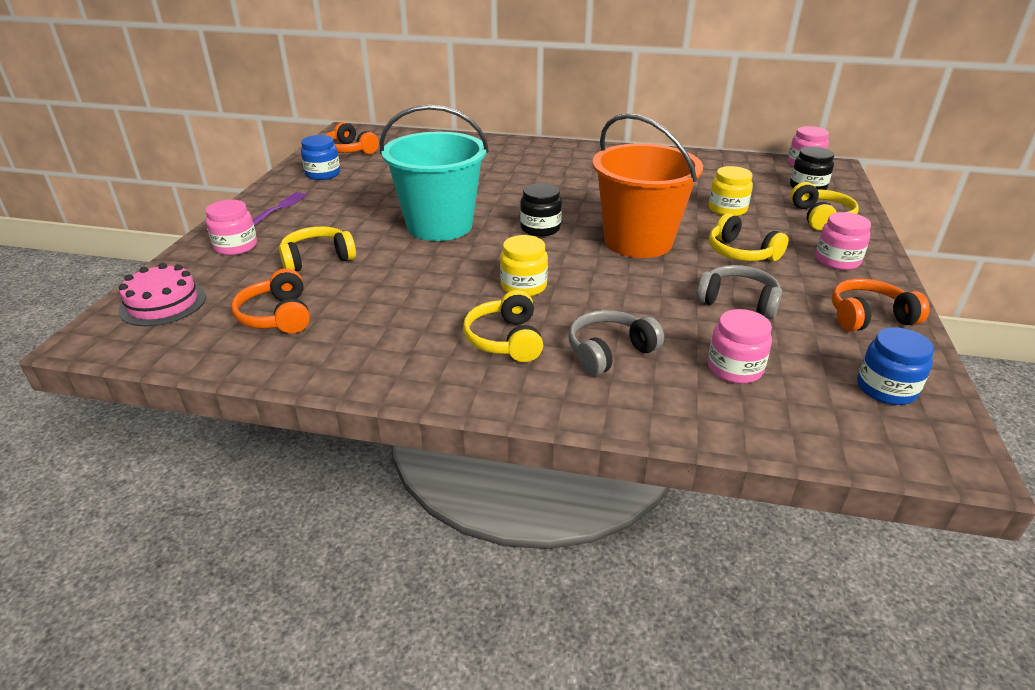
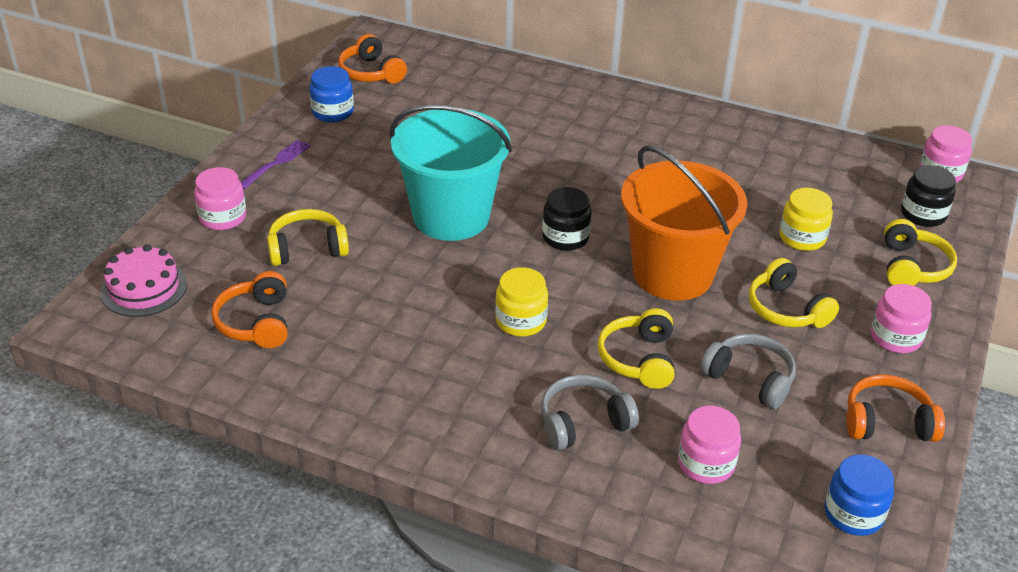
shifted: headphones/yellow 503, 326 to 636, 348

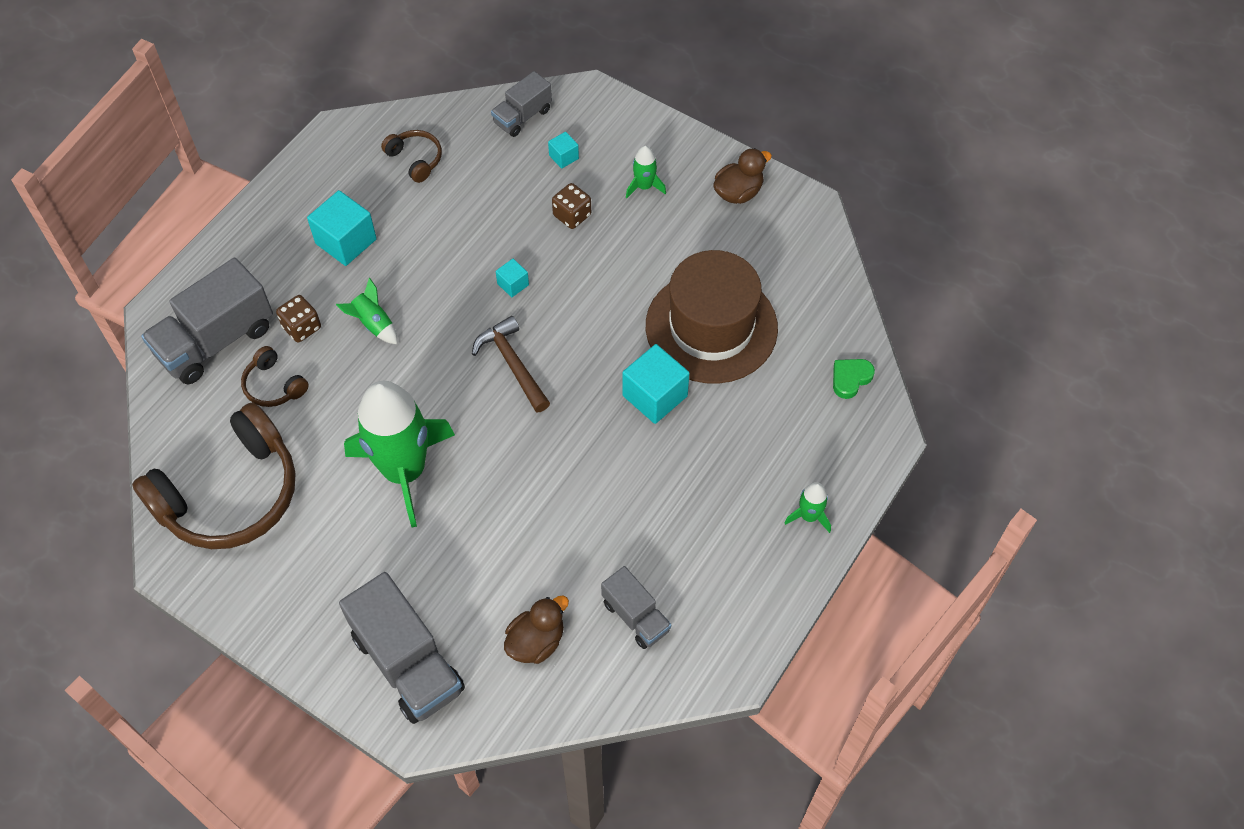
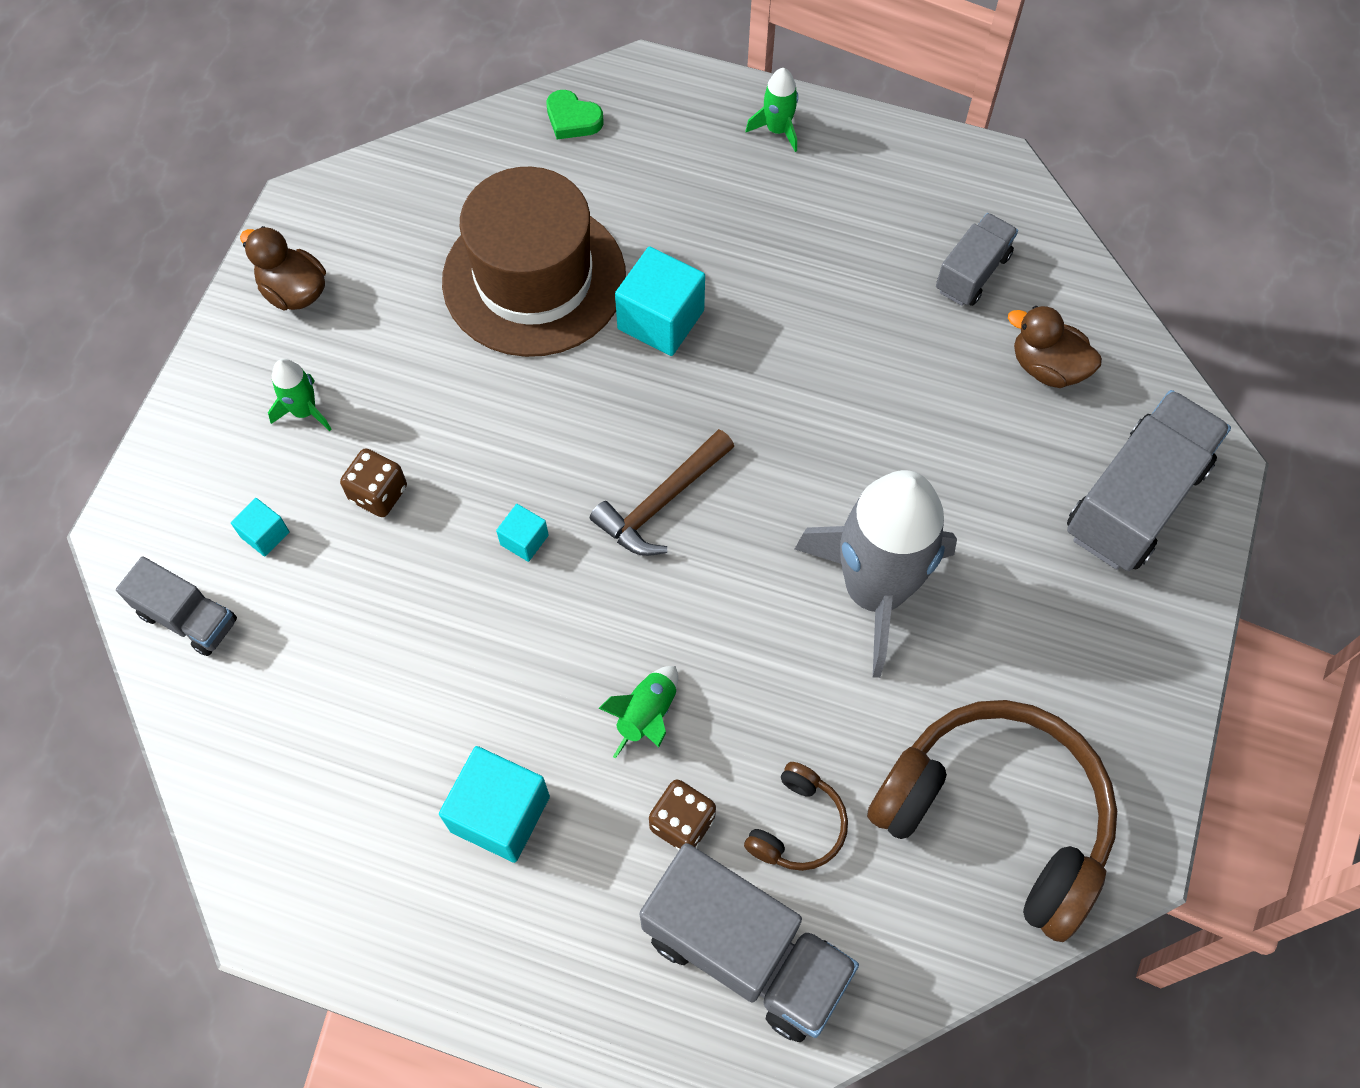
gone: headphones/brown 411, 156
repainted: rocket/green 399, 454 to rocket/grey 876, 574

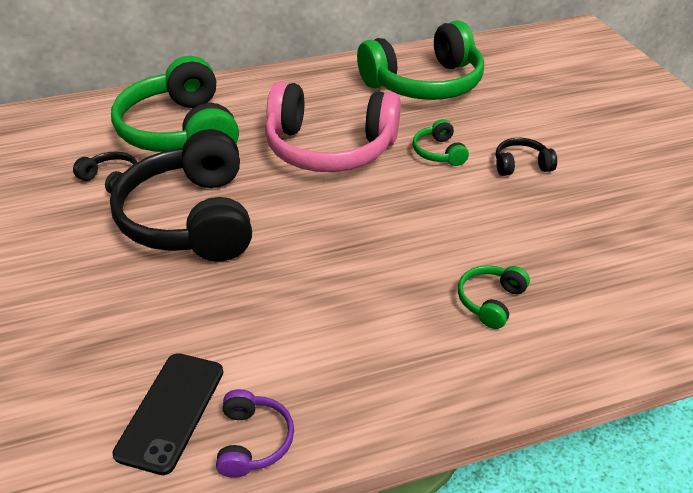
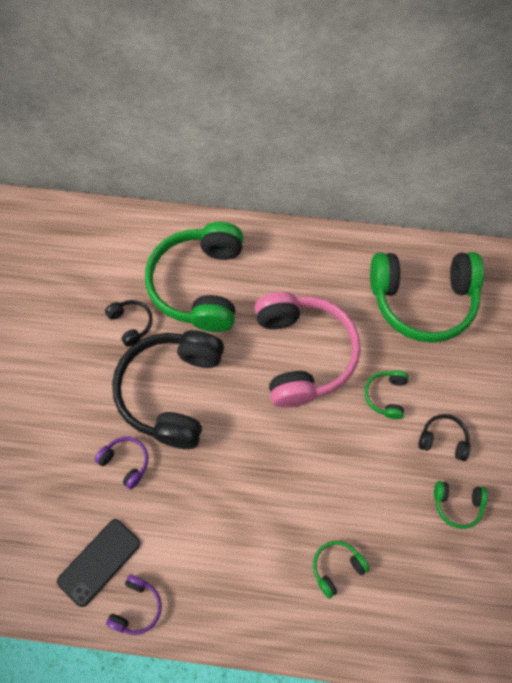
new: headphones/purple 121, 463; headphones/green 461, 505
rotated: headphones/pink 333, 127 = 307, 350 135 degrees counterclockwise

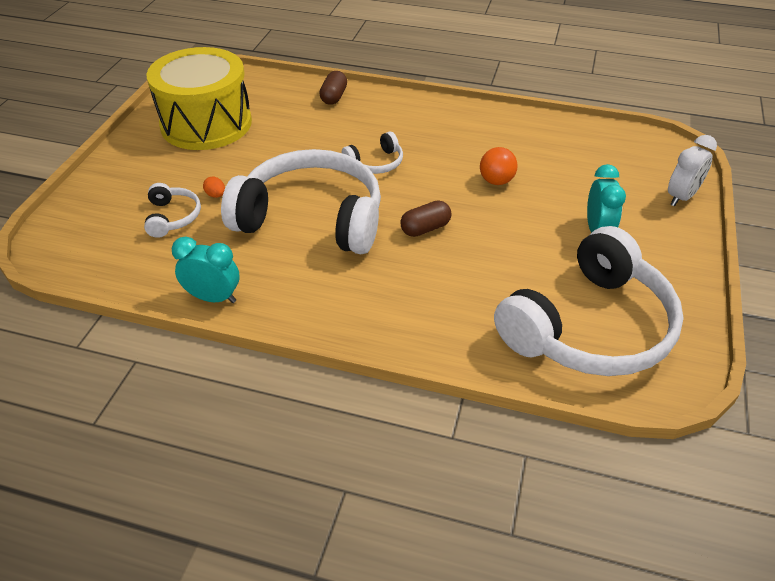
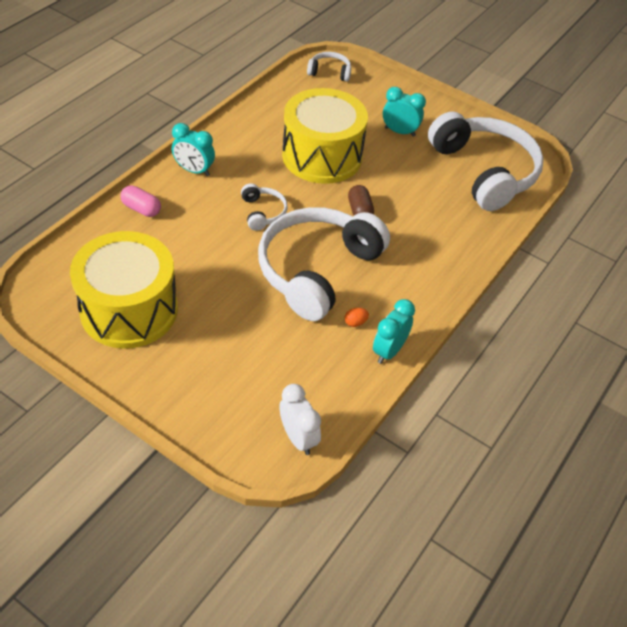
new: clock/turquoise 193, 149
shifted: clock/white 692, 171 to 300, 419; headphones/white 172, 210 to 329, 67; egg/orange 214, 187 to 357, 317
swapped: ball/orange 499, 166 to drum/yellow 325, 136
repainted: capsule/brown 333, 88 to capsule/pink 140, 201

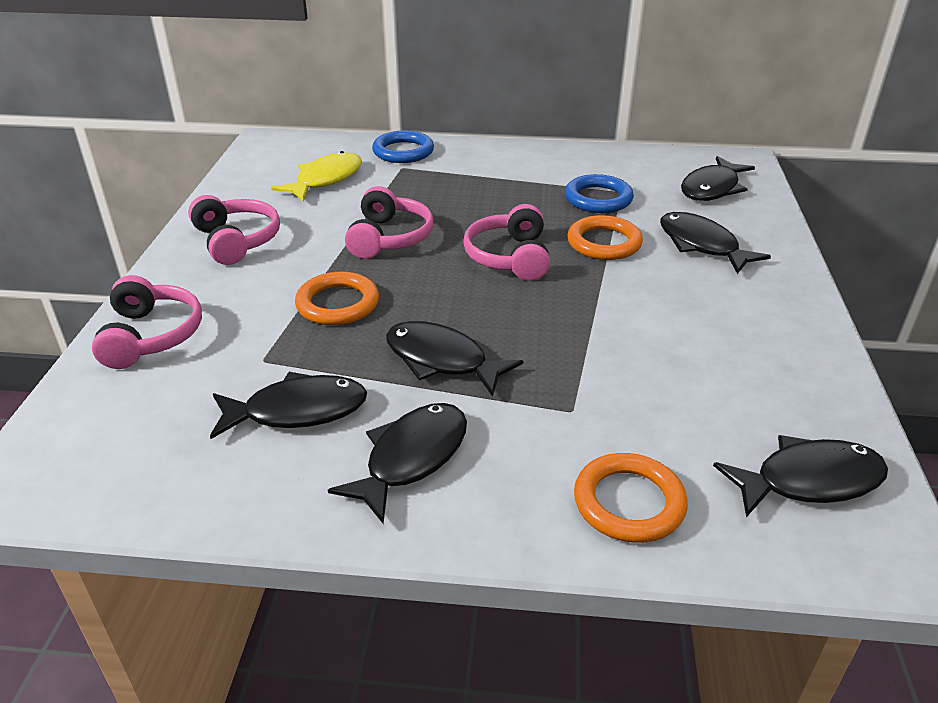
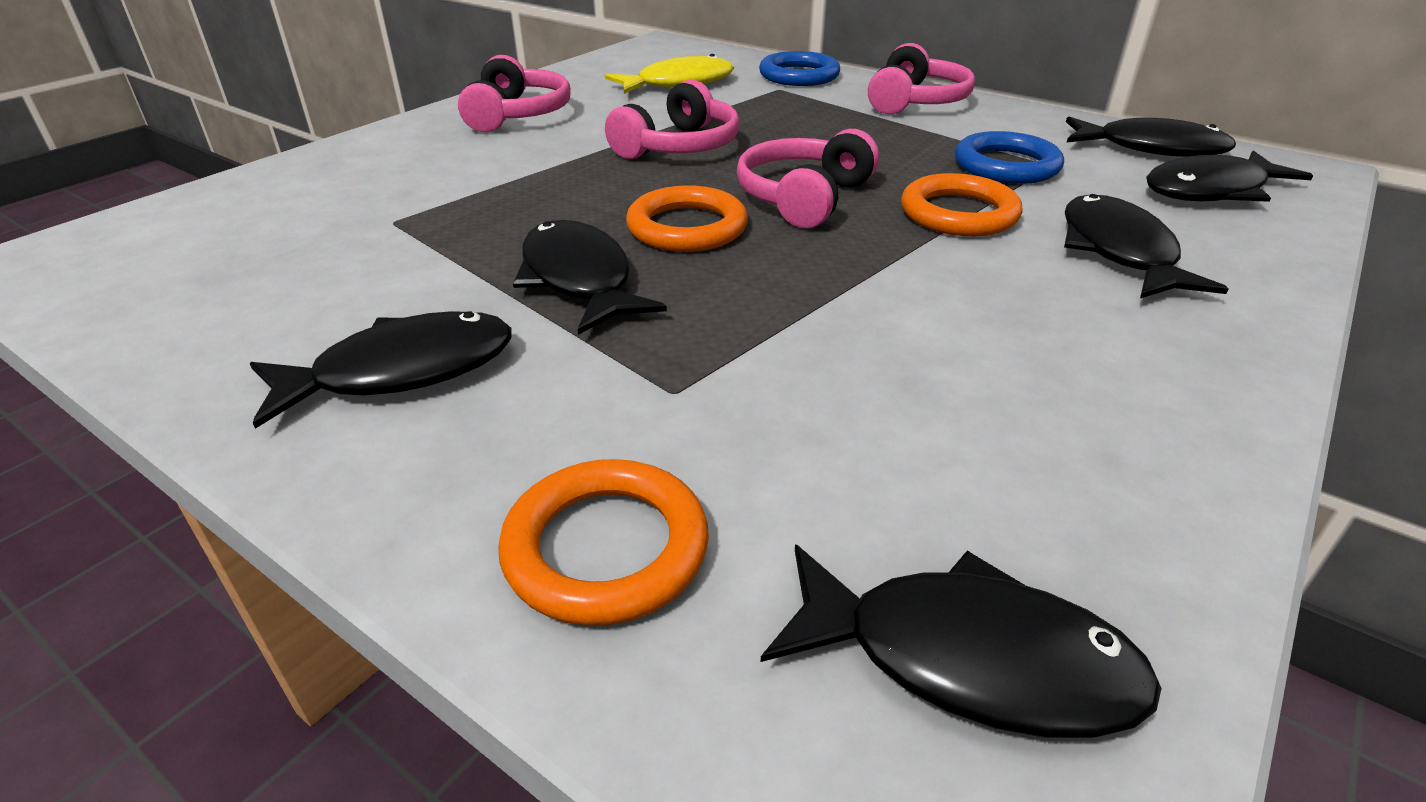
shifted: ring/orange 337, 298 to 687, 218; headphones/pink 147, 322 to 921, 78; fish/black 288, 405 to 1151, 137

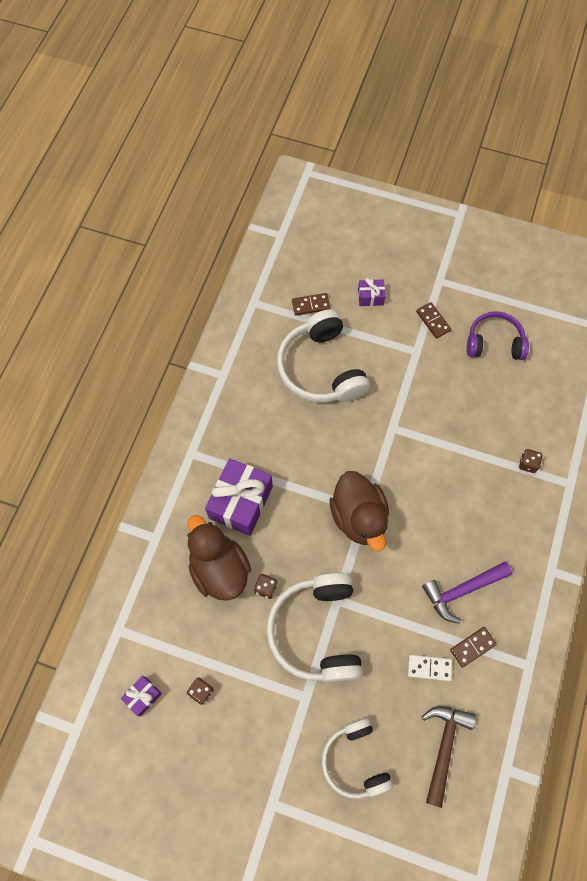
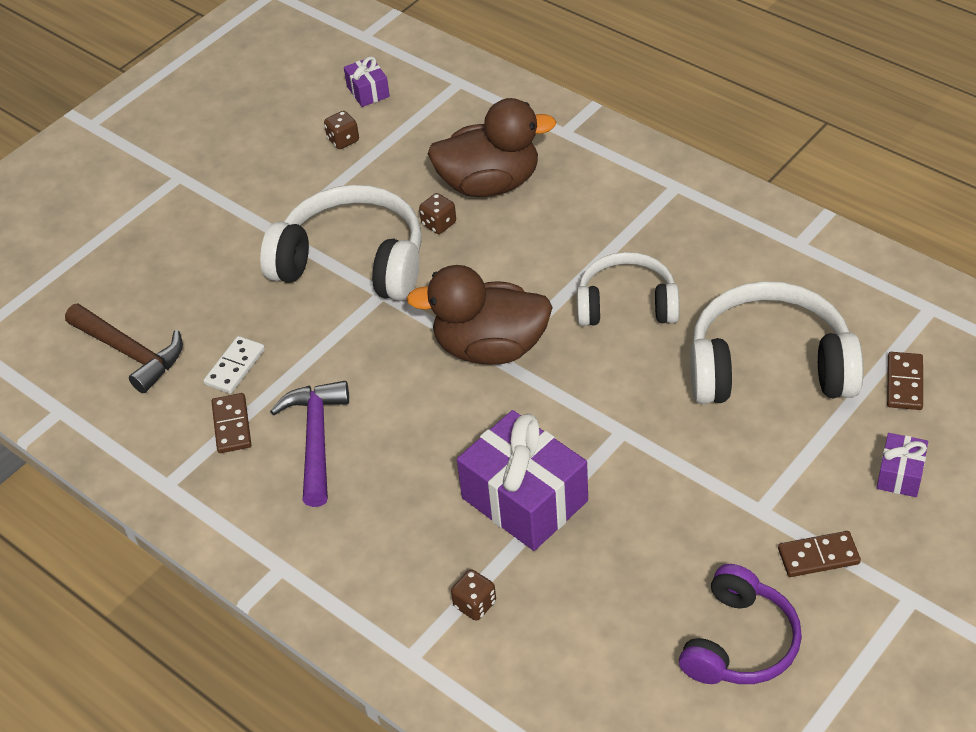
shifted: gift/purple 239, 497 to 522, 480; headphones/white 357, 758 to 628, 289

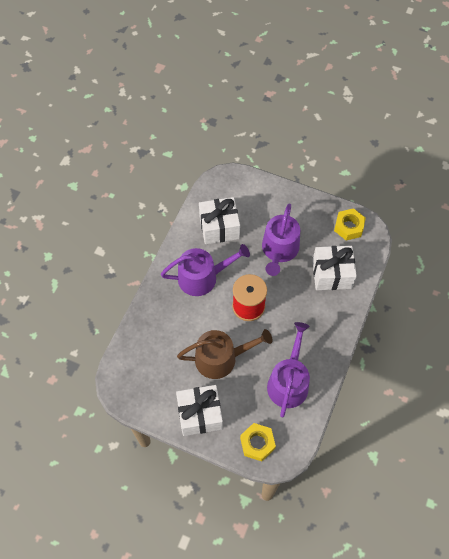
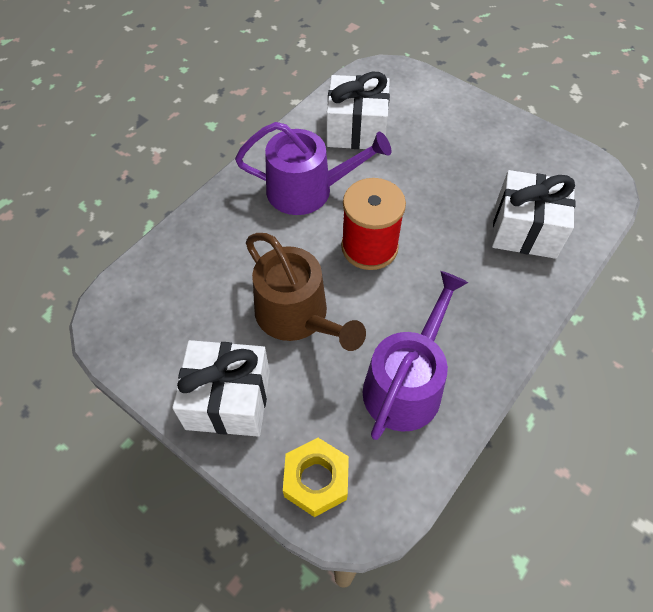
gone: watering can/purple 281, 239; nut/yellow 350, 224
rotated: watering can/brown 224, 354 = 306, 292 45 degrees clockwise

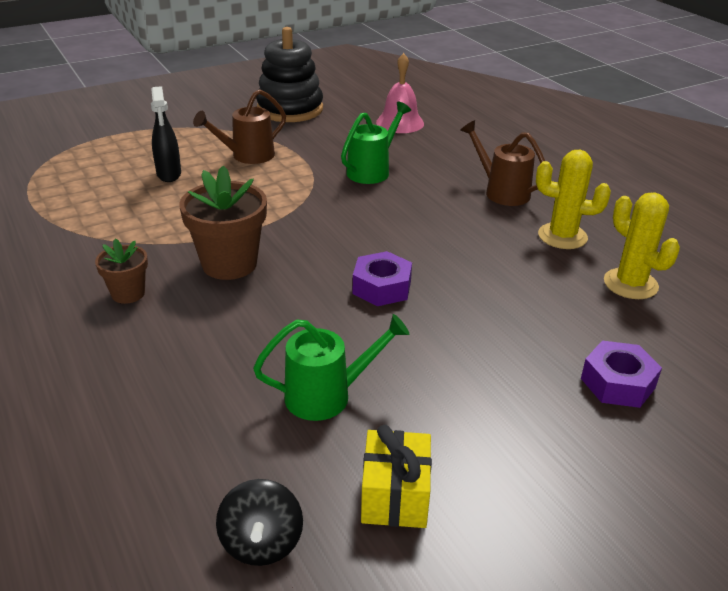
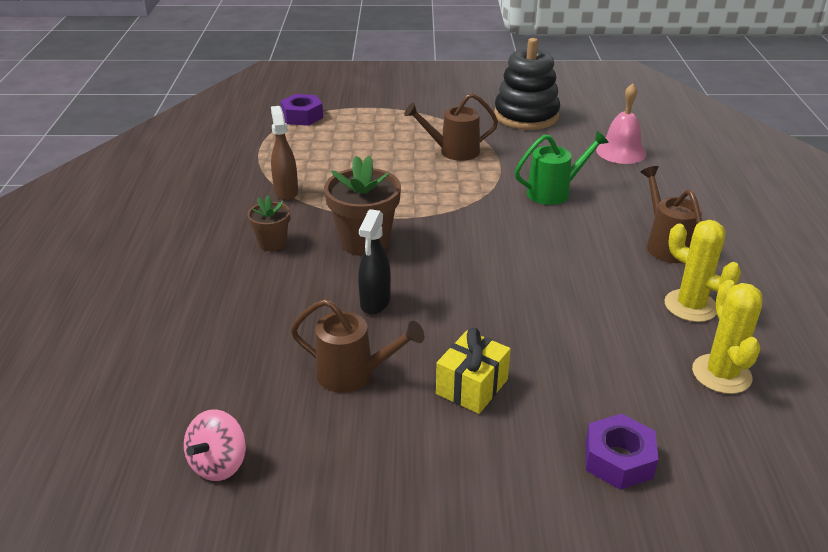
new: spray bottle/brown 284, 153
shifted: nut/purple 382, 278 to 301, 110; spray bottle/black 166, 134 to 374, 261; gift/yellow 396, 476 to 473, 371
repainted: spinning top/black 259, 522 to spinning top/pink 215, 445; watering can/green 331, 367 to watering can/brown 357, 346

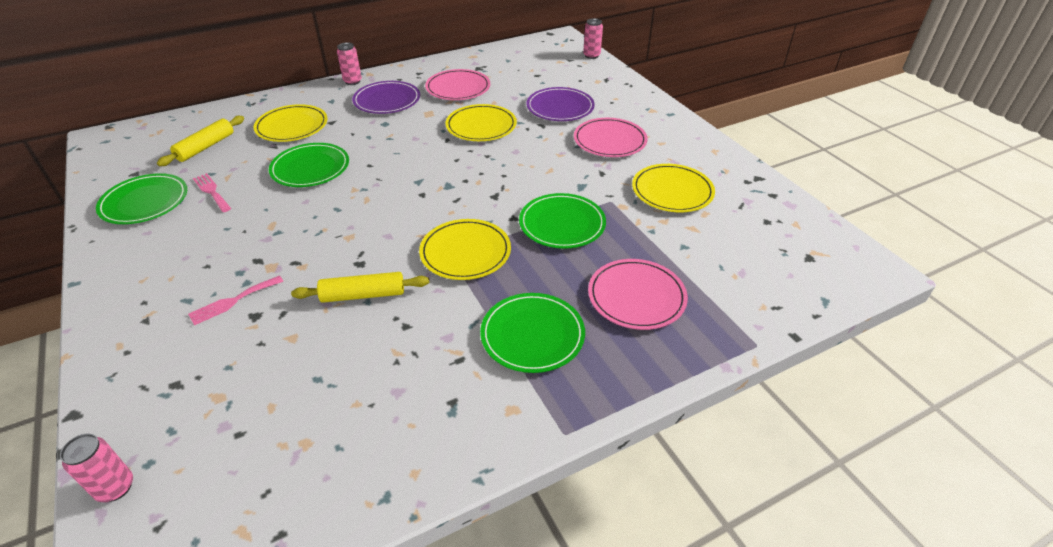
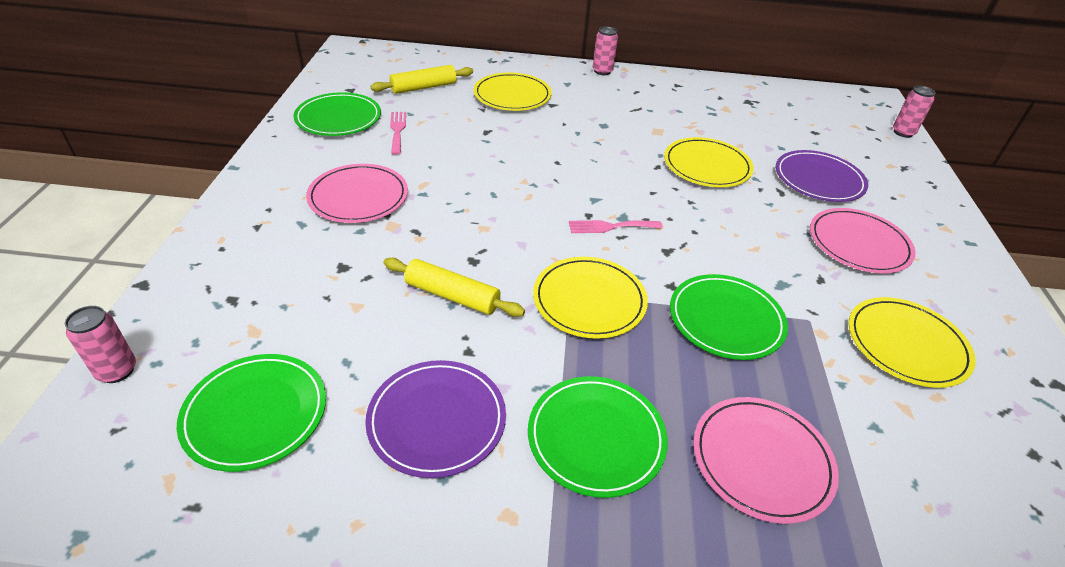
shifted: plate/green 309, 165 to 251, 413; plate/pink 457, 84 to 357, 193; plate/purple 386, 97 to 435, 419; fork/pink 236, 300 to 616, 226

